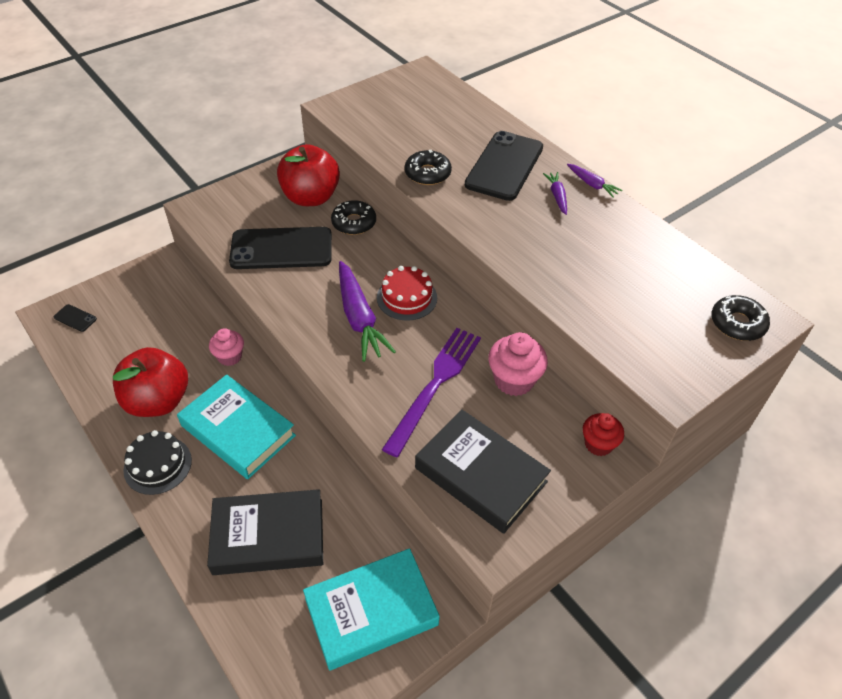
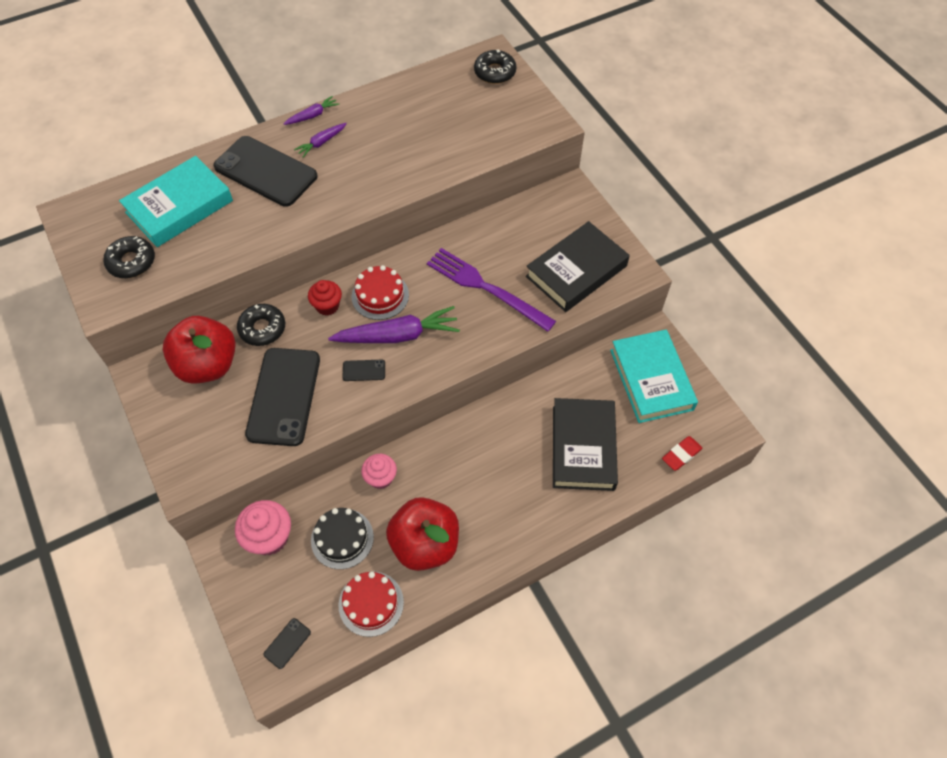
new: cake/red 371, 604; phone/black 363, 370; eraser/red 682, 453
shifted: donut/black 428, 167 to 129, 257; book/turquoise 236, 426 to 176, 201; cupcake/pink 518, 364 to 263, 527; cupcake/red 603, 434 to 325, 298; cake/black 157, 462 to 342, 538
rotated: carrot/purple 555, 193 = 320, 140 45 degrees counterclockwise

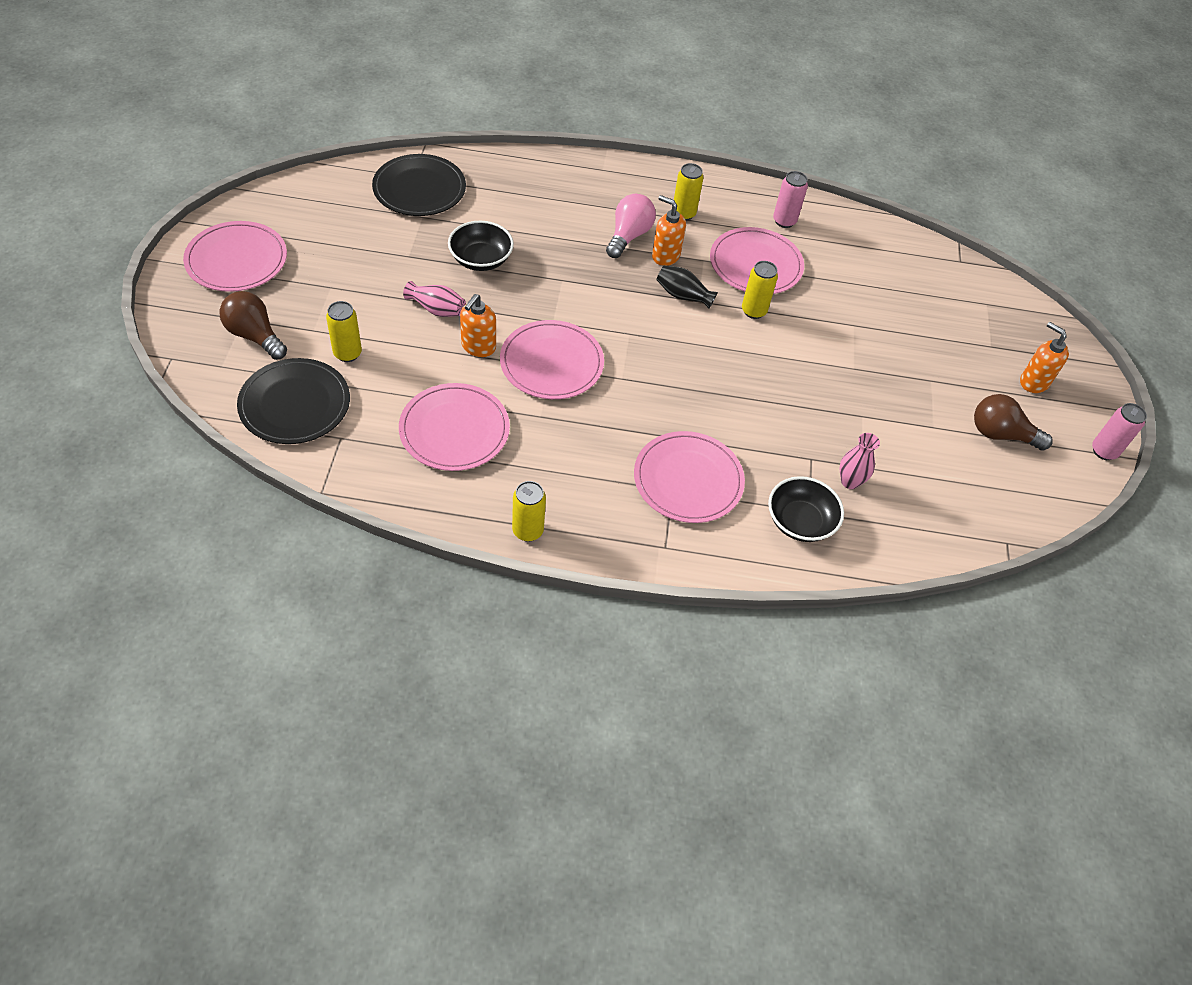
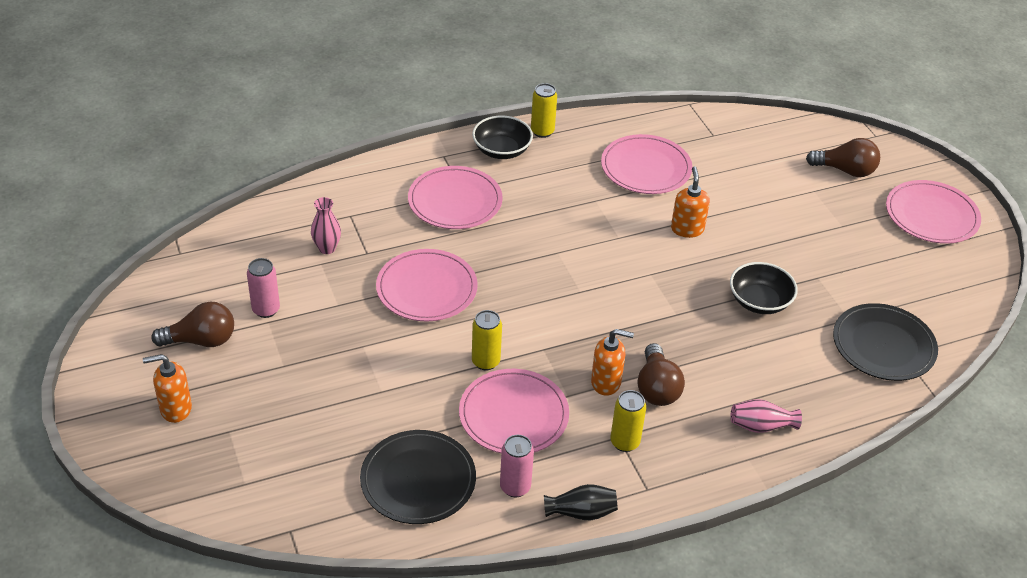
gone: can/yellow 344, 331
shifted: can/pink 1119, 431 to 263, 288; plate/black 293, 401 to 418, 477; plate/pink 552, 359 to 427, 285; bowl/black 806, 509 to 502, 137; vase/black 687, 287 to 581, 502; vase/pink 434, 299 to 766, 416
repainted: light bulb/pink 631, 226 to light bulb/brown 661, 374
rotated: soap dispenser/orange 1044, 357 = 167, 388 150 degrees clockwise

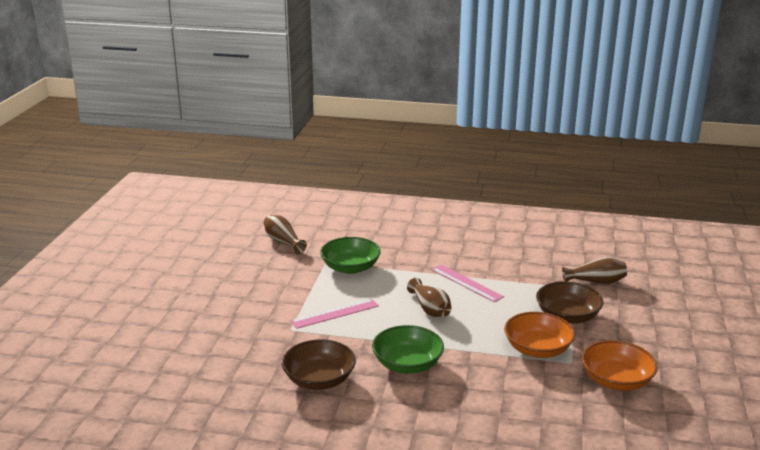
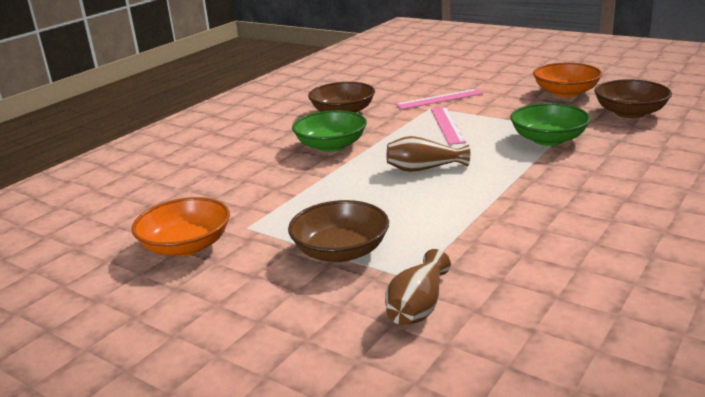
shifted: ruler/pink 468, 283 to 439, 99; bowl/orange 539, 335 to 567, 80
swapped: vase/brown 285, 234 to bowl/brown 633, 98

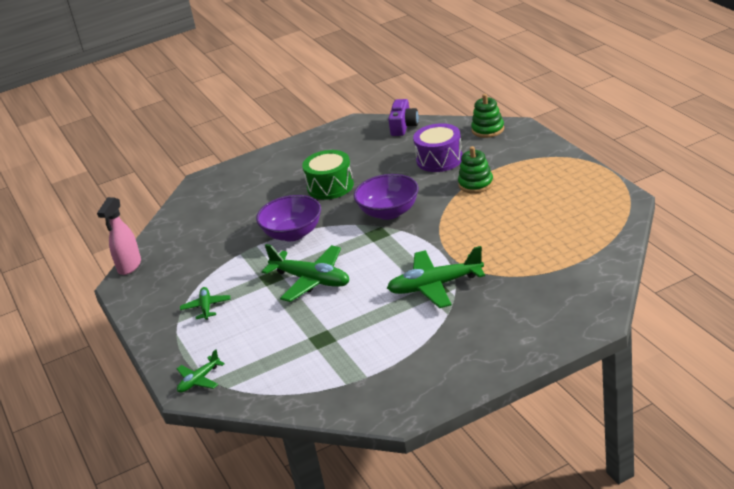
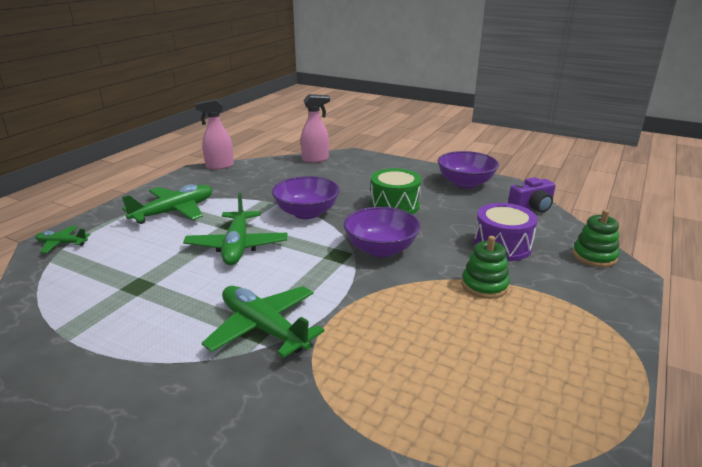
new: spray bottle/pink 315, 128; bowl/purple 468, 169
scaled: plane/green 205, 303 = 167, 204 x1.86

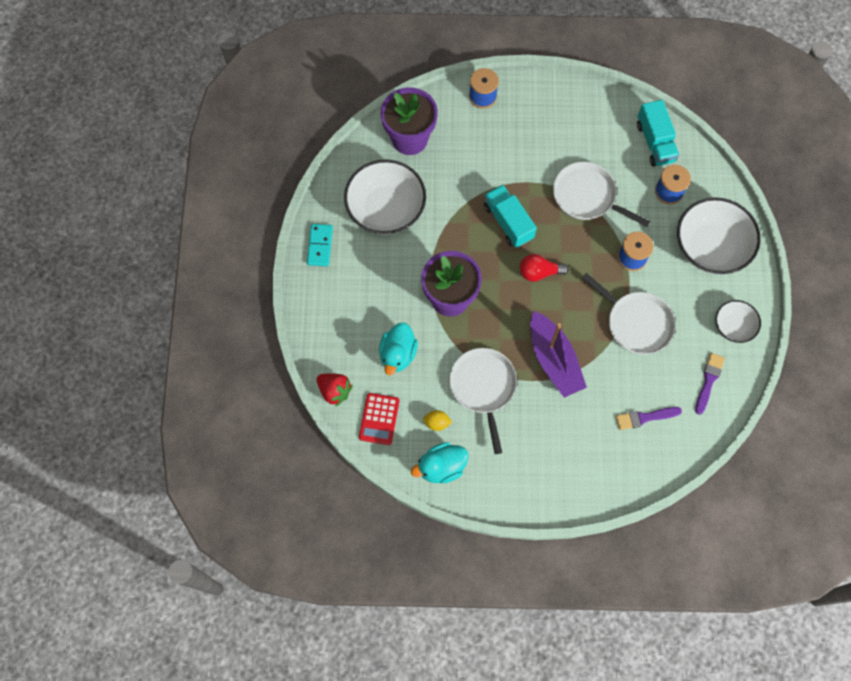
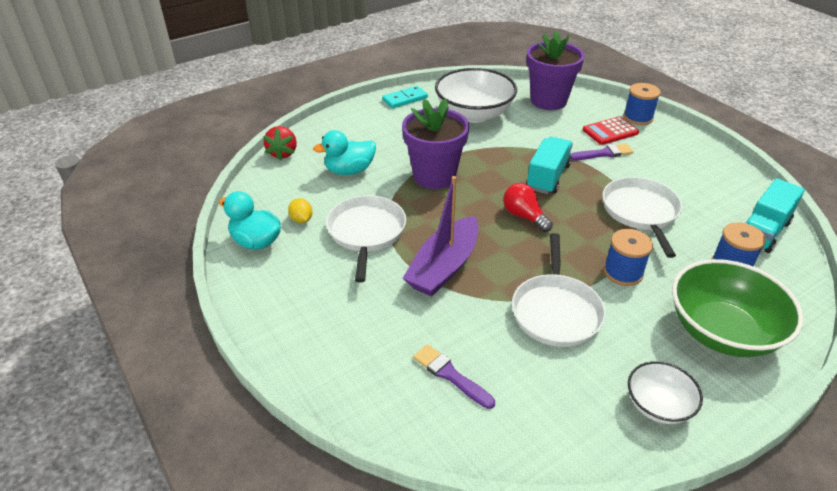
shifted: brush/purple 710, 384 to 602, 152; calculator/red 379, 419 to 611, 130
repainted: bowl/white 719, 235 to bowl/green 737, 308
rotated: pan/white 483, 401 = 366, 239 45 degrees counterclockwise

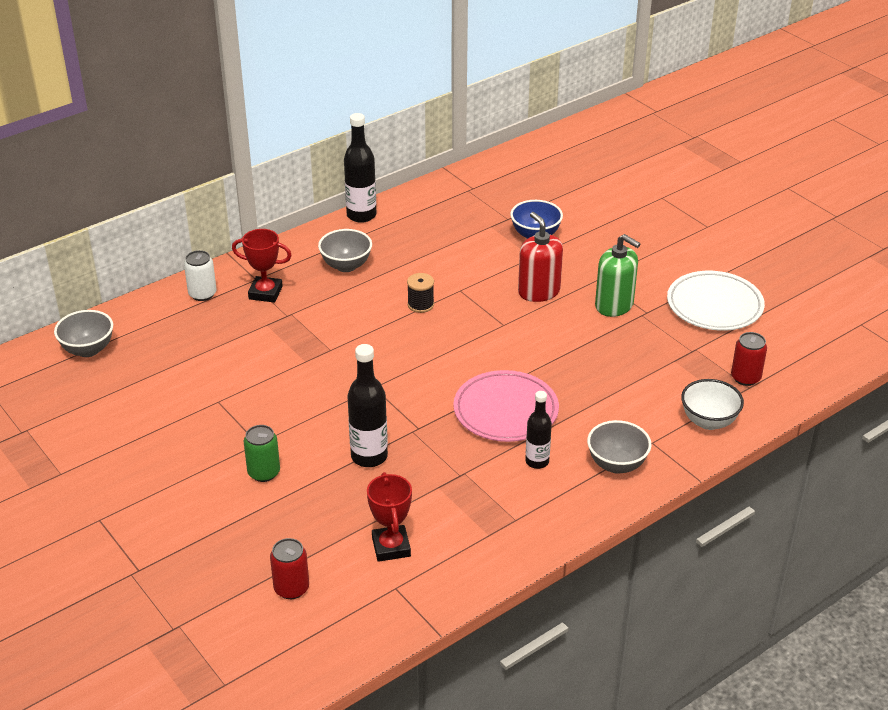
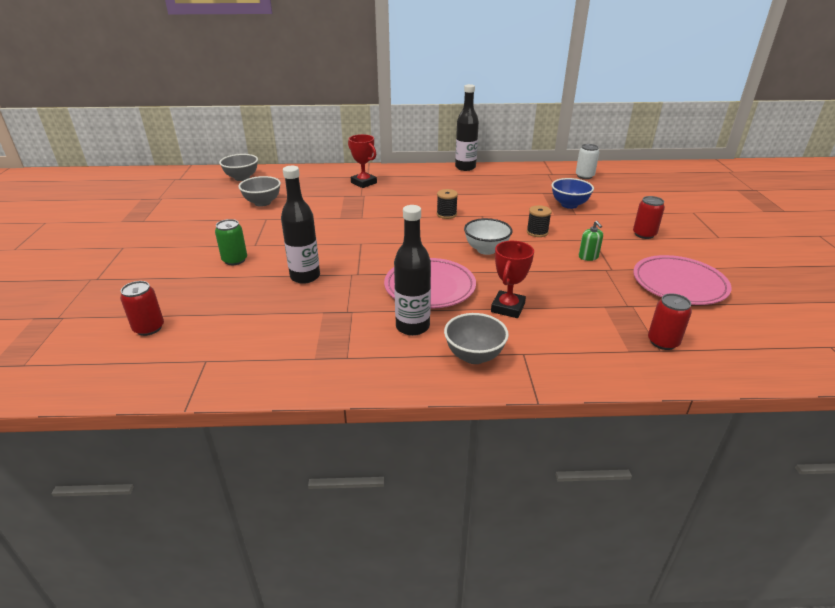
new: can/red 649, 217
shifted: bowl/grey 345, 250 to 259, 191; bowl/white 712, 404 to 488, 236; trophy/red 389, 517 to 512, 279; can/white 200, 275 to 587, 161
swapped: soap dispenser/red 540, 257 to spool/black 539, 221
repainted: plate/white 716, 301 to plate/pink 682, 280
scaled: bottle/black 538, 430 = 412, 270 x1.55; soap dispenser/green 618, 275 = 591, 241 x0.54

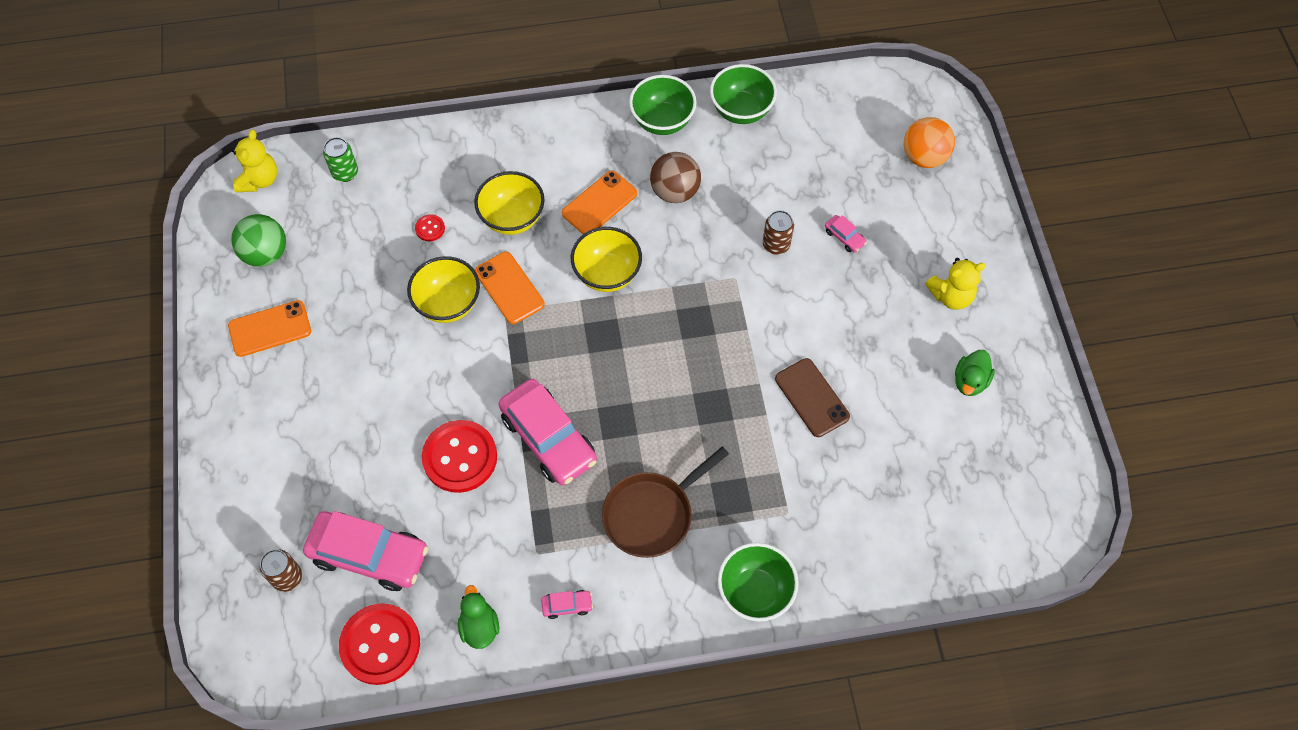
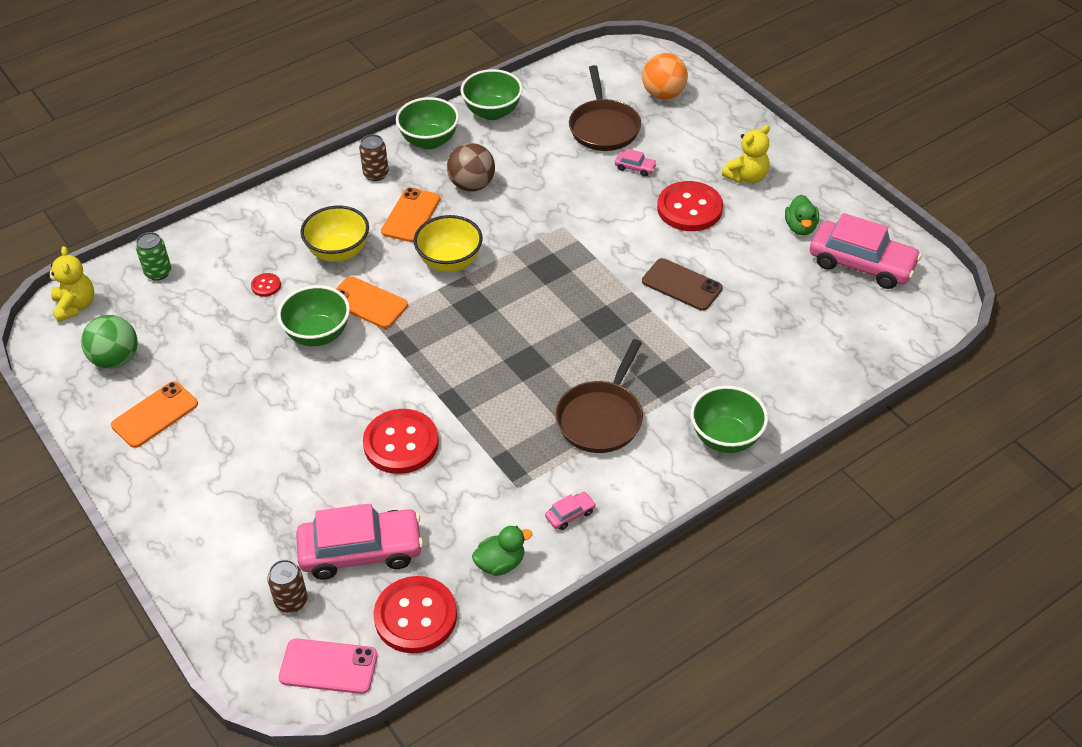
new: phone/pink 328, 666; pan/brown 605, 108; button/red 690, 206
shifted: can/brown 778, 232 to 374, 157; car/pink 547, 432 to 866, 251
repainted: bowl/yellow 443, 289 to bowl/green 313, 315
rotated: duck/green 478, 617 = 502, 551 105 degrees clockwise

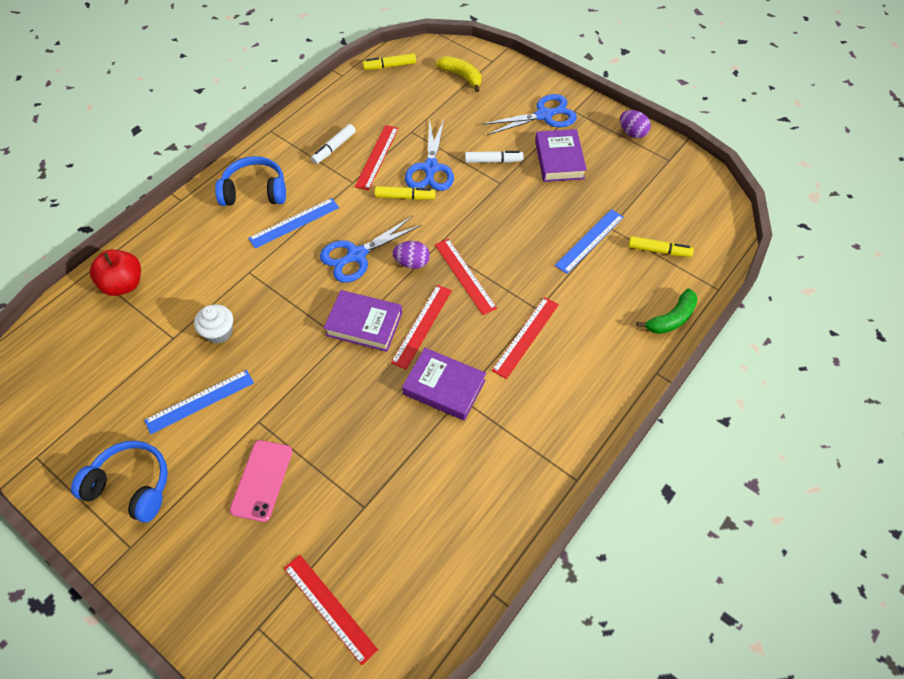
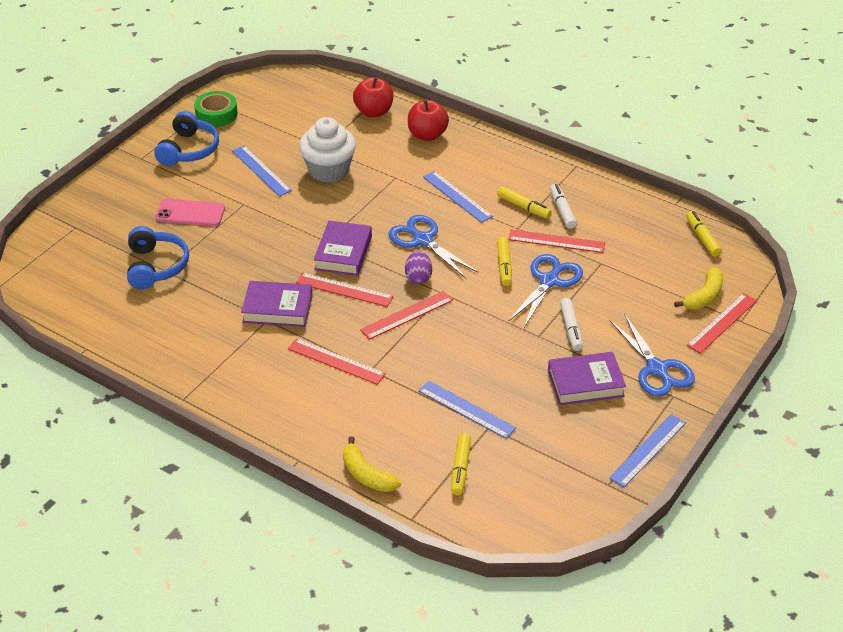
new: tape/green 216, 109; apple/red 428, 120; marker/yellow 524, 202
shifted: headphones/blue 250, 181 to 158, 257; ruler/red 331, 610 to 721, 323
swapped: egg/purple 635, 124 to ruler/blue 647, 450
repainted: banana/green 667, 311 to banana/yellow 372, 464
rotated: book/purple 444, 384 = 277, 304 75 degrees clockwise; scissors/blue 429, 155 = 545, 290 120 degrees clockwise; marker/white 333, 144 = 563, 206 45 degrees clockwise
scaled: cupcake/white 213, 324 = 327, 150 x1.70

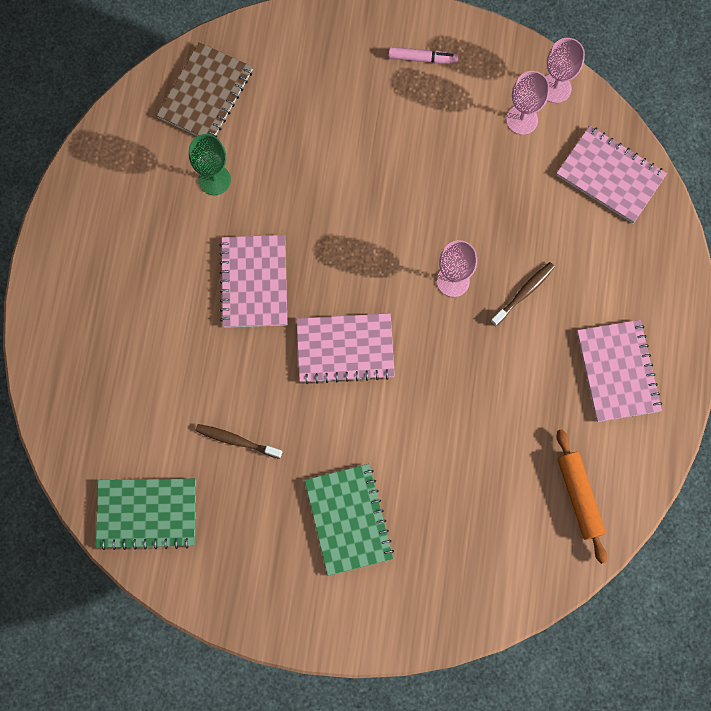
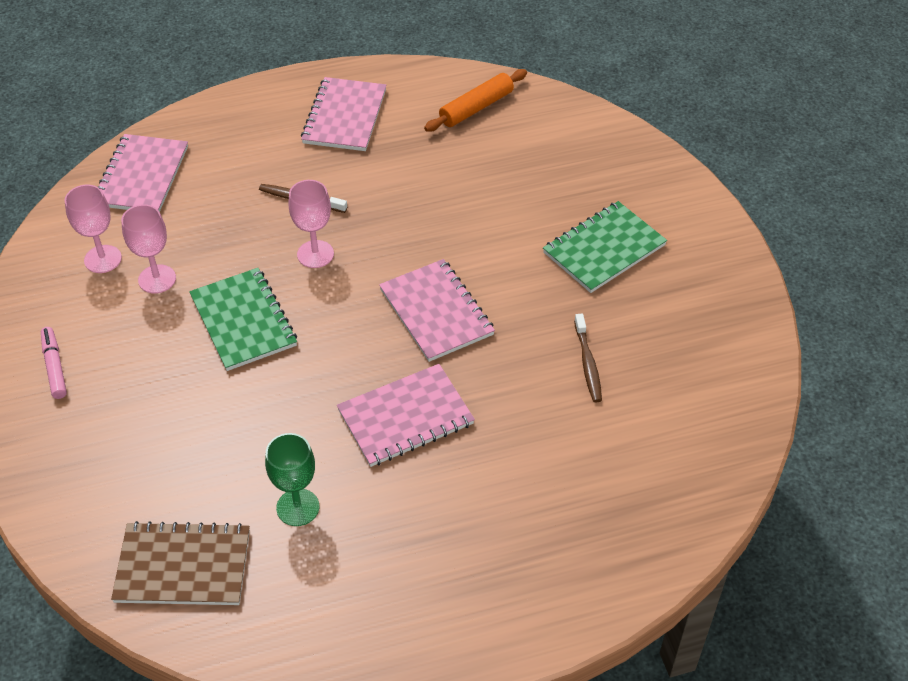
shifted: goblet/pink 565, 70 to 148, 248; notebook/green 146, 514 to 243, 319
rotated: notebook/pink 619, 371 = 343, 114 45 degrees counterclockwise

